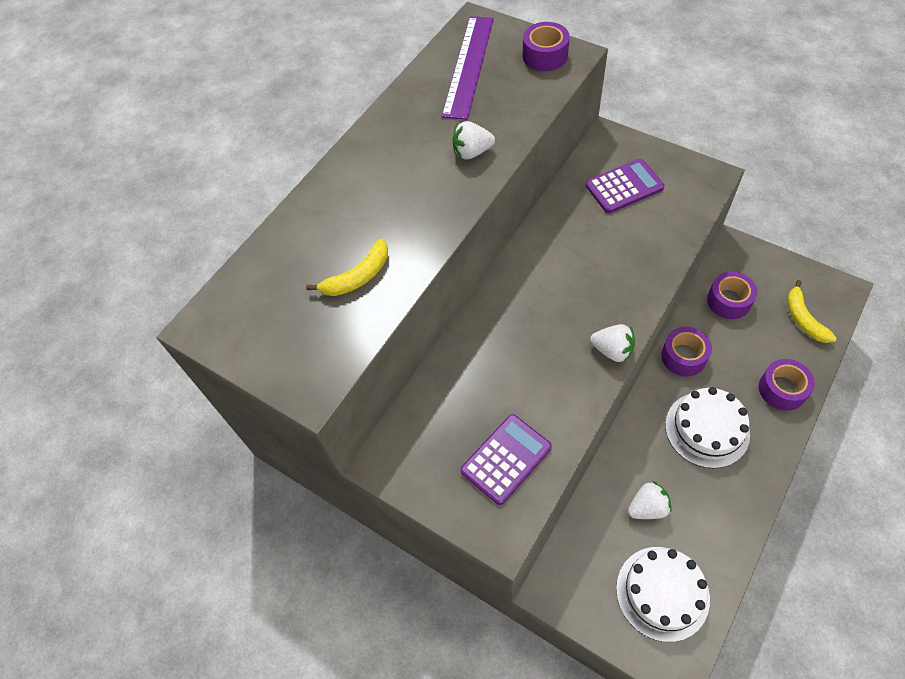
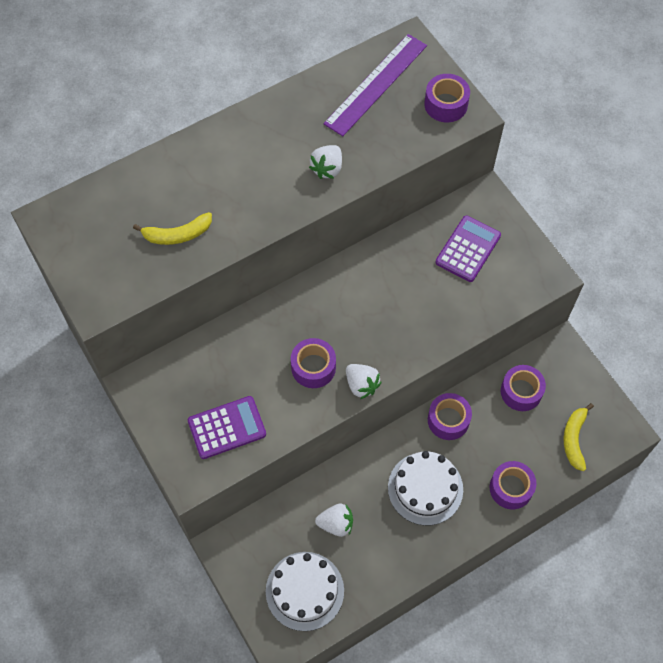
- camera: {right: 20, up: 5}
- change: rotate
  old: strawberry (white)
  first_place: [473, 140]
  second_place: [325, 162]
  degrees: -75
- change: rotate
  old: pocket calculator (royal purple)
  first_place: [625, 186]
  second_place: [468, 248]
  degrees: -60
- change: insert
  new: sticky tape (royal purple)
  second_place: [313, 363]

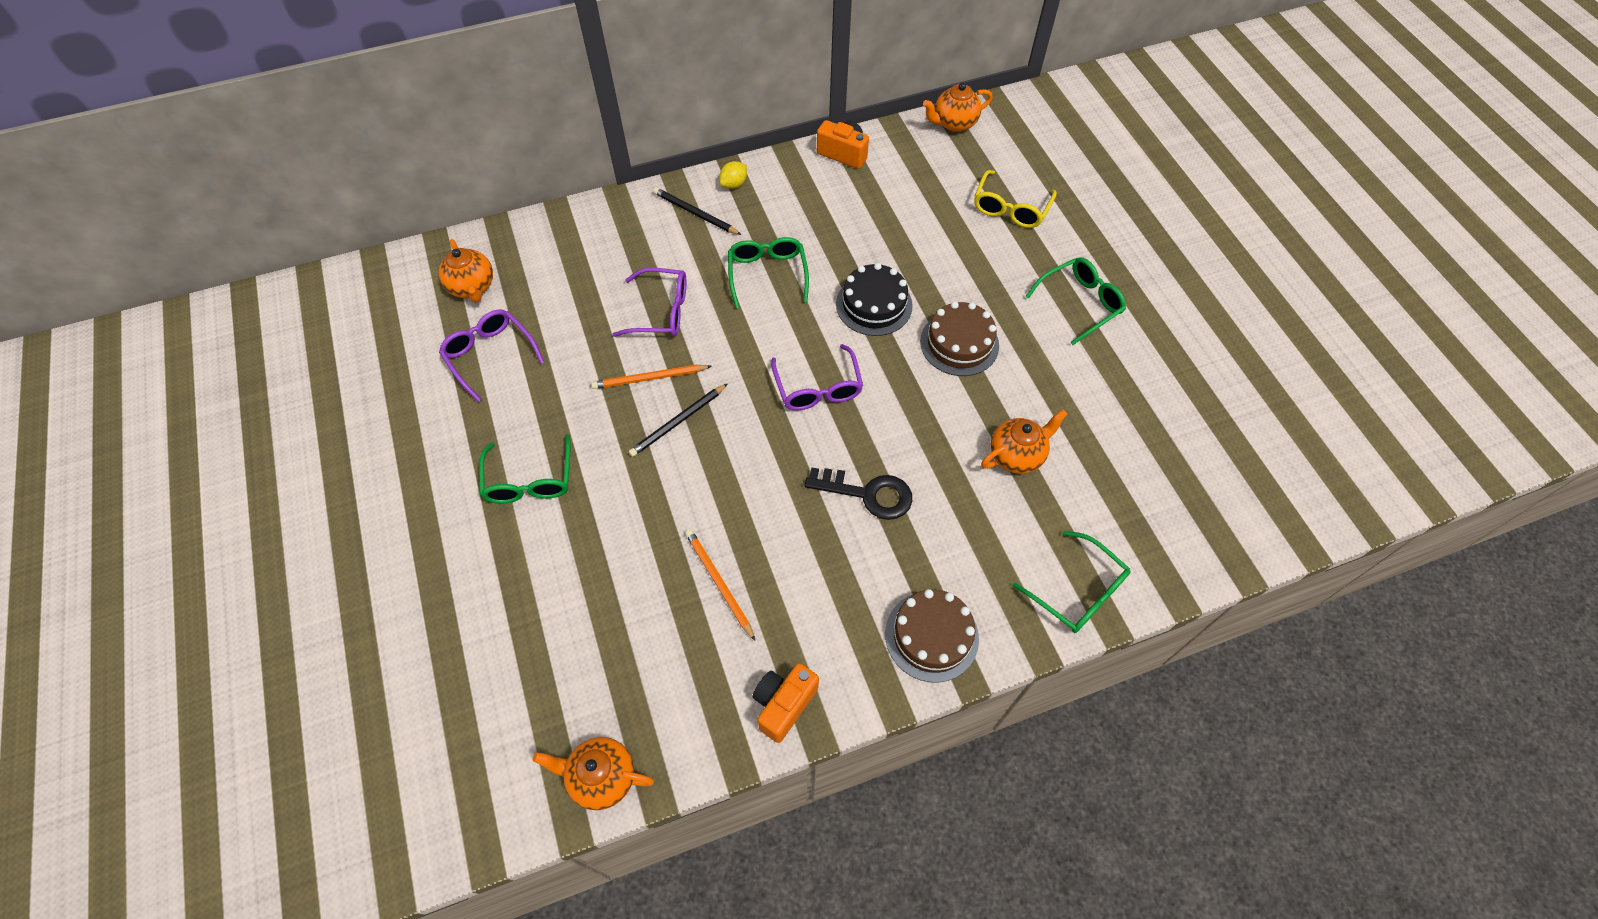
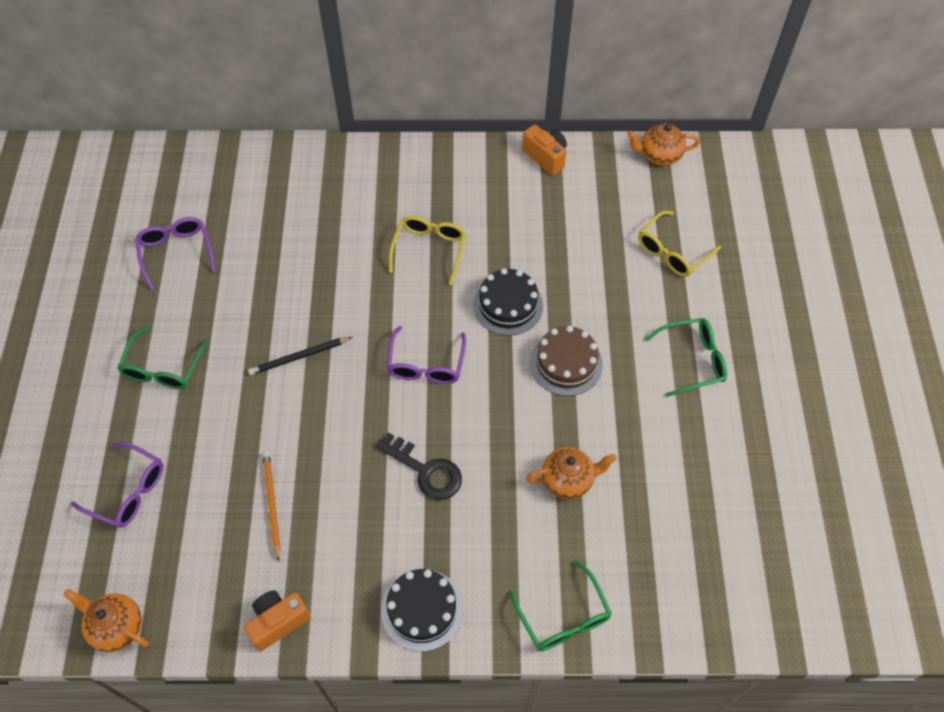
- camera: {right: 20, up: 0}
- change: delete
  old: teapot (orange-coloured)
  first_place: [466, 270]
- change: delete
  old: pencil (orange-coloured)
  first_place: [651, 377]
- change: move
  old: spectacles (royal purple)
  first_place: [649, 302]
  second_place: [117, 485]
- change: delete
  old: pencil (jet-black)
  first_place: [697, 211]
- change: delete
  old: citrus fruit (golden)
  first_place: [733, 175]
- change: recolor
  old: spectacles (emerald)
  new: spectacles (golden)
  first_place: [768, 272]
  second_place: [427, 250]
- change: recolor
  old: gateau (brown)
  new: gateau (jet-black)
  first_place: [932, 636]
  second_place: [422, 610]

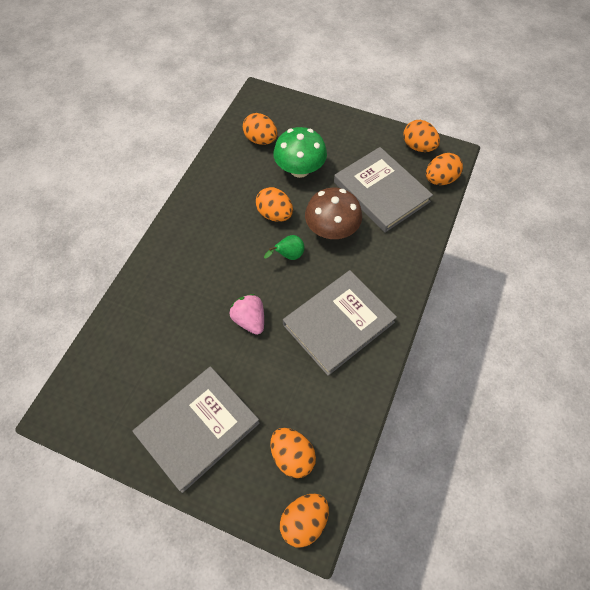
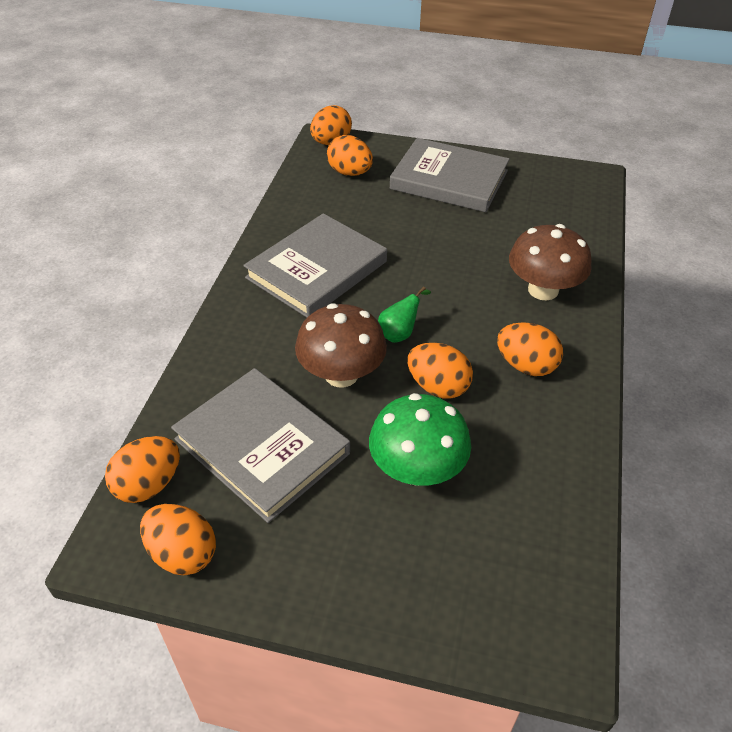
- camera: {right: 170, up: -15}
- change: rotate
  old: hardcover (grey)
  first_place: [196, 429]
  second_place: [450, 175]
  degrees: 75
- change: delete
  old: strawberry (rose-pink)
  first_place: [247, 314]
- change: move
  old: egg (orange-coloured)
  first_place: [260, 129]
  second_place: [530, 349]
- change: insert
  new: fungus (brown)
  second_place: [550, 262]

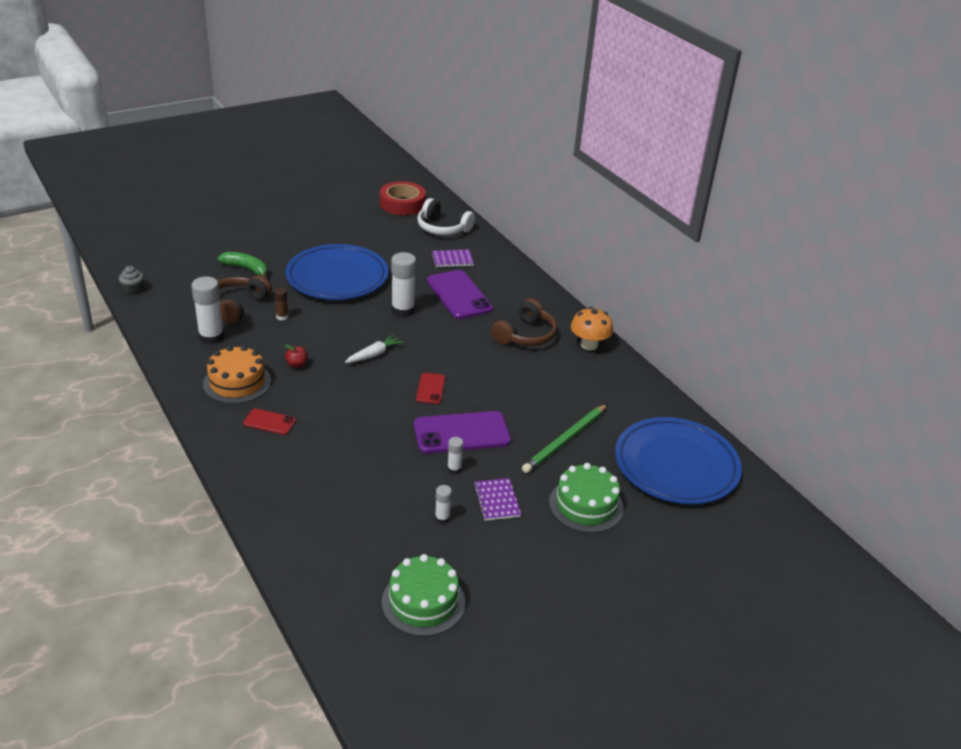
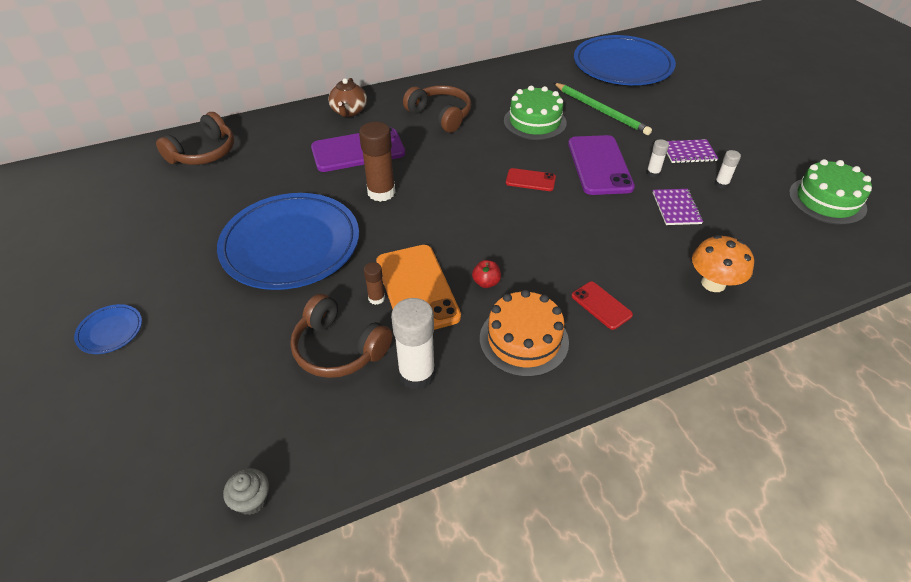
- camera: {right: -80, up: 10}
- change: delete
  old: banana (emerald)
  first_place: [243, 265]
- change: rotate
  old: smartphone (red)
  first_place: [269, 422]
  second_place: [602, 306]
  degrees: -60
- change: delete
  old: root vegetable (white)
  first_place: [374, 348]
- change: delete
  old: sticky tape (red)
  first_place: [403, 198]
- change: recolor
  old: glue (white)
  new: glue (brown)
  first_place: [403, 284]
  second_place: [377, 162]
- change: recolor
  old: over-ear headphones (white)
  new: over-ear headphones (brown)
  first_place: [446, 216]
  second_place: [195, 138]
- change: move
  old: notebook (royal purple)
  first_place: [453, 258]
  second_place: [678, 207]
- change: move
  old: gateau (emerald)
  first_place: [586, 498]
  second_place: [535, 113]
- change: move
  old: fungus (orange-coloured)
  first_place: [592, 328]
  second_place: [723, 263]
- change: insert
  new: dinner plate (cobalt)
  second_place: [108, 329]
- change: insert
  new: teapot (brown)
  second_place: [347, 97]
- change: insert
  new: smartphone (orange-coloured)
  second_place: [418, 287]

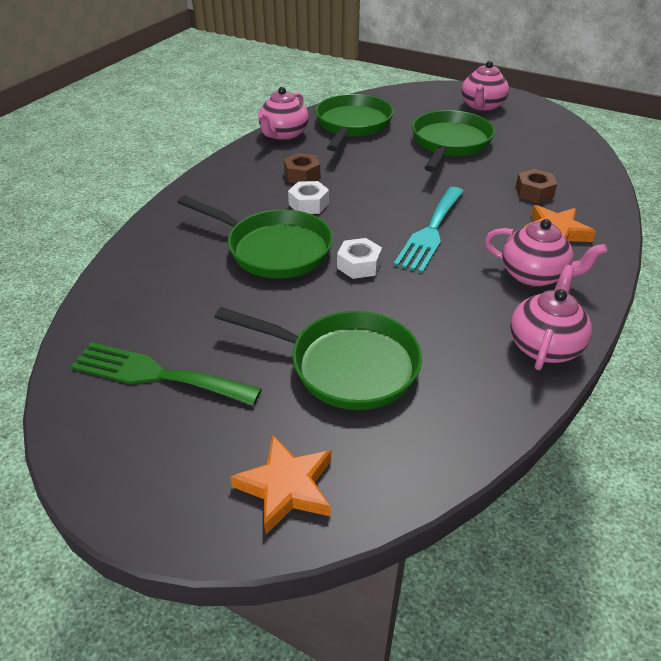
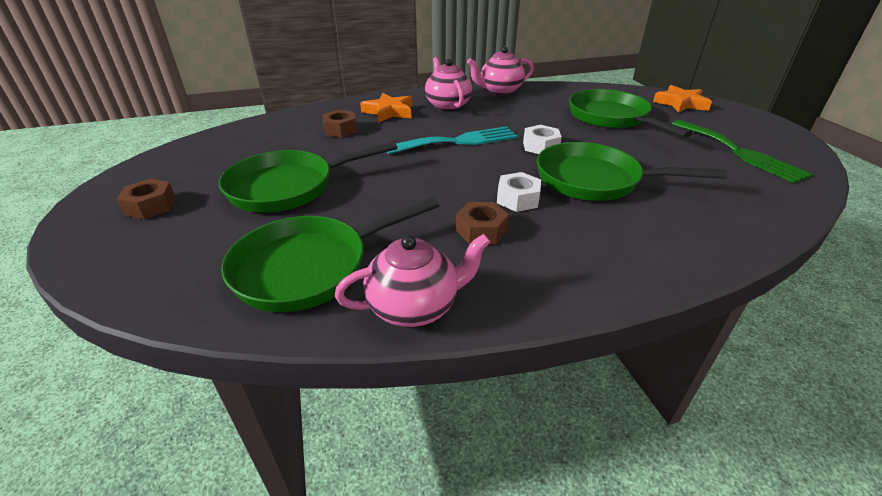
- camera: {right: -135, up: -5}
- change: rotate
  old: pan (emerald)
  first_place: [255, 237]
  second_place: [632, 171]
  degrees: -60
- change: replace
  old: teapot (rose-pink)
  new: hexagon nut (brown)
  first_place: [485, 86]
  second_place: [146, 199]

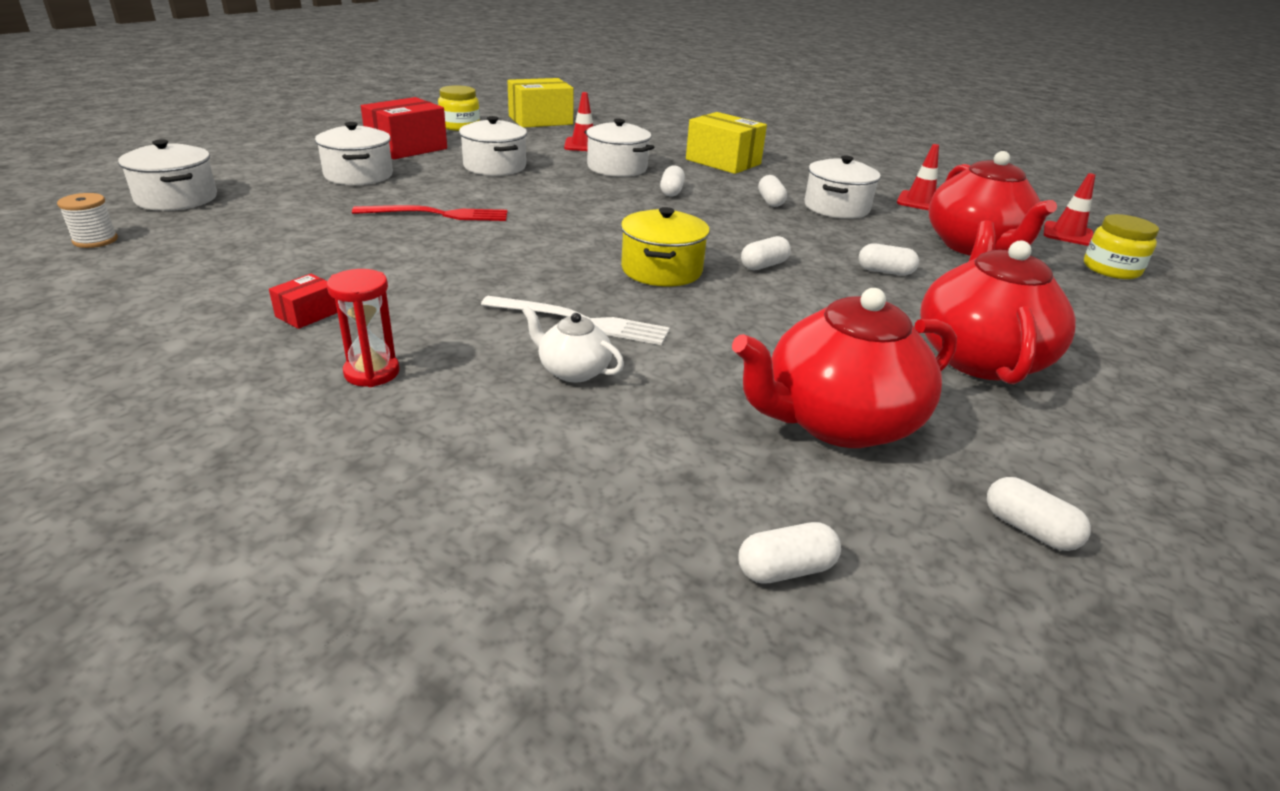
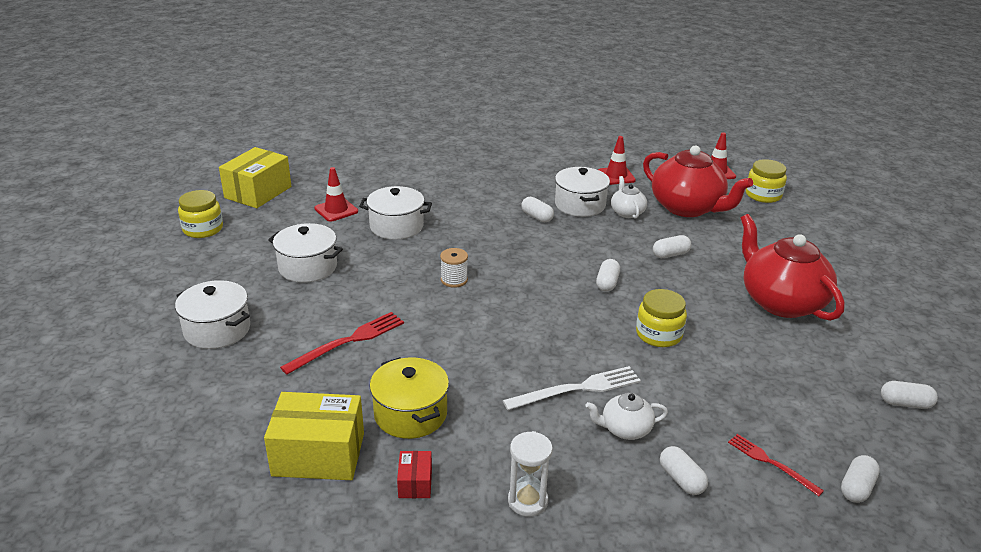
- camera: {right: -35, up: 0}
- change: move
  old: reel of thread (white)
  first_place: [87, 220]
  second_place: [454, 268]
- change: delete
  old: pot (white)
  first_place: [167, 175]
- change: recolor
  old: sand timer (red)
  new: sand timer (white)
  first_place: [363, 328]
  second_place: [530, 474]
- change: delete
  old: package (red)
  first_place: [404, 128]
- change: move
  old: pot (golden)
  first_place: [665, 247]
  second_place: [409, 398]
- change: move
  old: pill (white)
  first_place: [672, 181]
  second_place: [684, 470]
- change: move
  old: package (golden)
  first_place: [726, 143]
  second_place: [314, 436]
- change: delete
  old: teapot (red)
  first_place: [844, 368]
- change: insert
  new: teapot (white)
  second_place: [629, 197]
- change: insert
  new: preserve jar (golden)
  second_place: [661, 318]
- change: insert
  new: table fork (red)
  second_place: [776, 465]

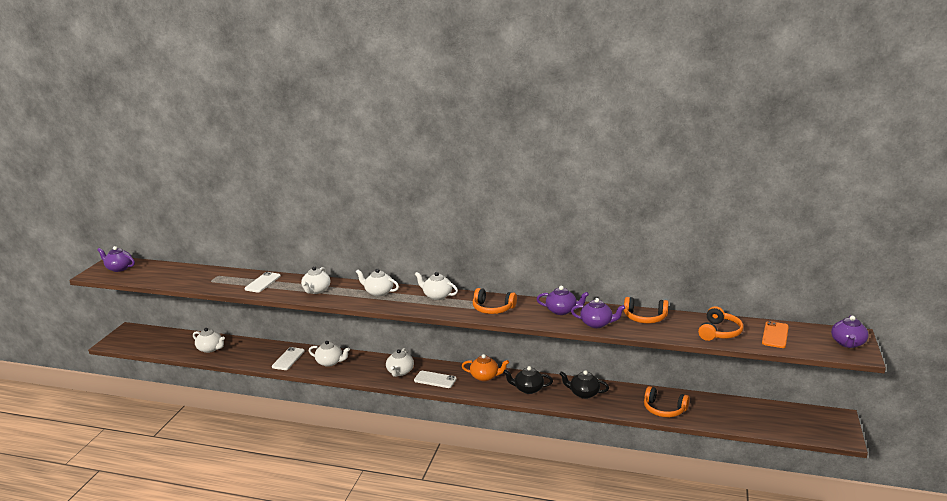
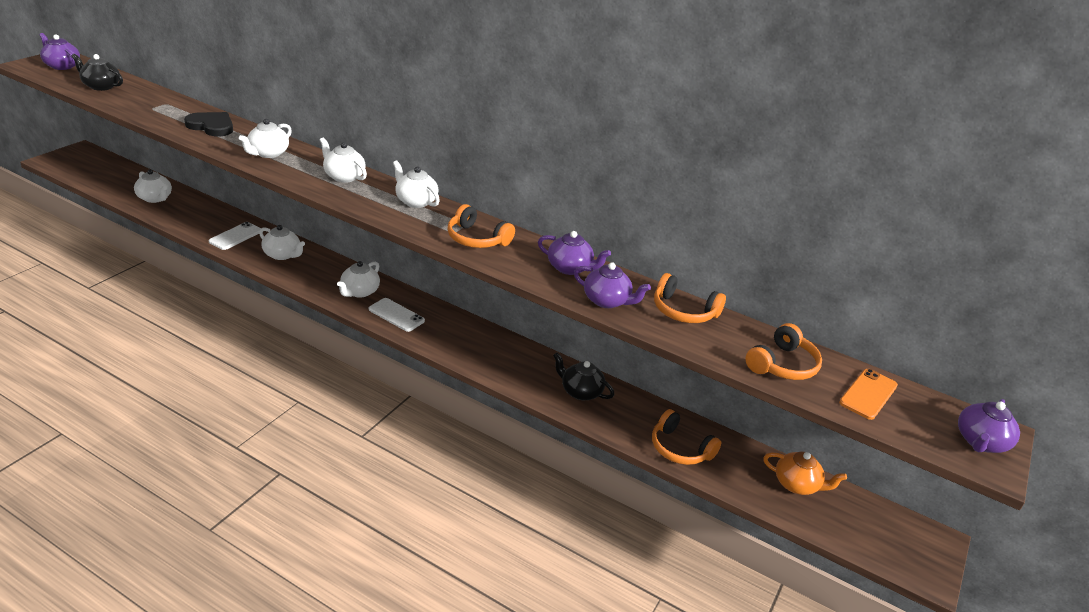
- camera: {right: 10, up: 10}
- change: replace
  old: smartphone (white)
  new: love heart (jet-black)
  first_place: [263, 282]
  second_place: [208, 124]
- change: move
  old: teapot (orange-coloured)
  first_place: [485, 367]
  second_place: [805, 473]
- change: move
  old: teapot (jet-black)
  first_place: [528, 380]
  second_place: [97, 72]

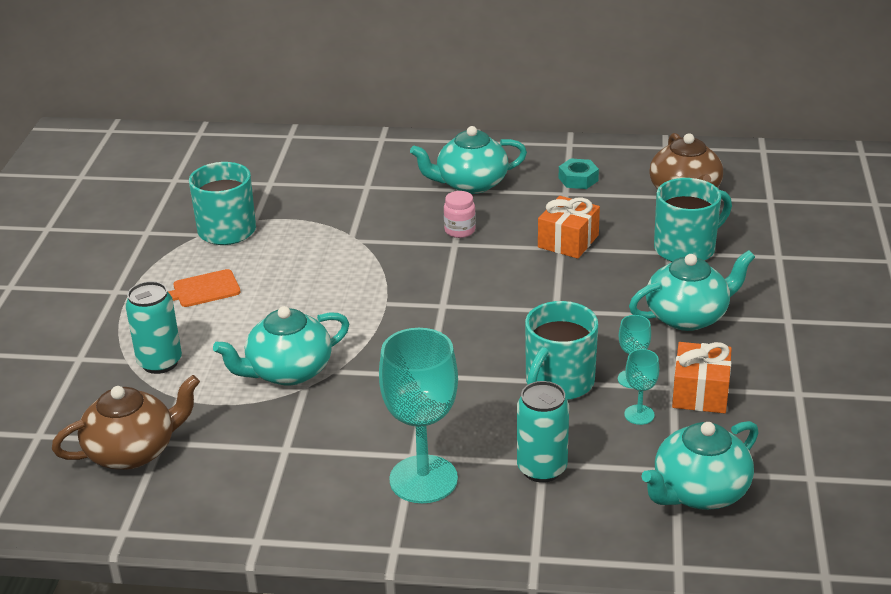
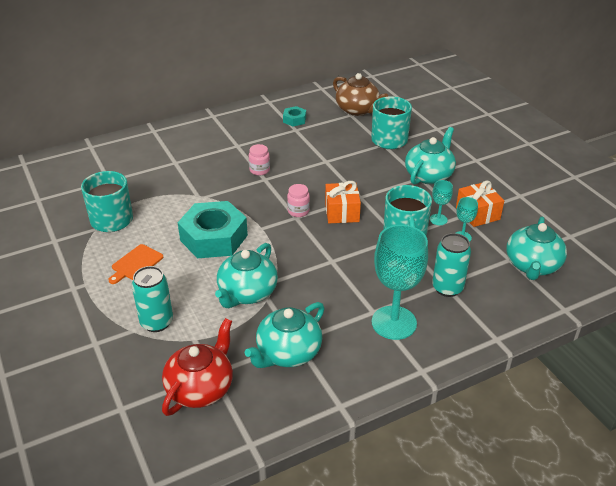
- camera: {right: -35, up: 5}
- change: recolor
  old: teapot (brown)
  new: teapot (red)
  first_place: [126, 422]
  second_place: [197, 367]
- change: move
  old: teapot (turquoise)
  first_place: [468, 160]
  second_place: [285, 335]
- change: move
  old: gift (orange-coloured)
  first_place: [569, 227]
  second_place: [343, 202]
- change: insert
  new: hexagon nut (turquoise)
  second_place: [213, 229]
- change: insert
  new: preserve jar (rose-pink)
  second_place: [298, 200]

